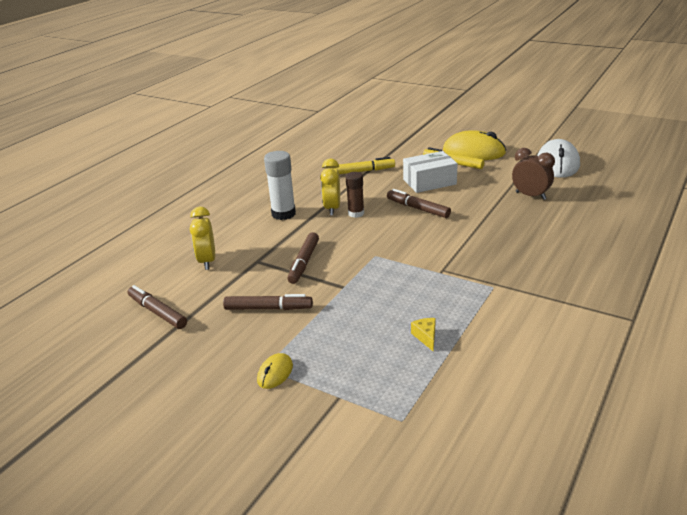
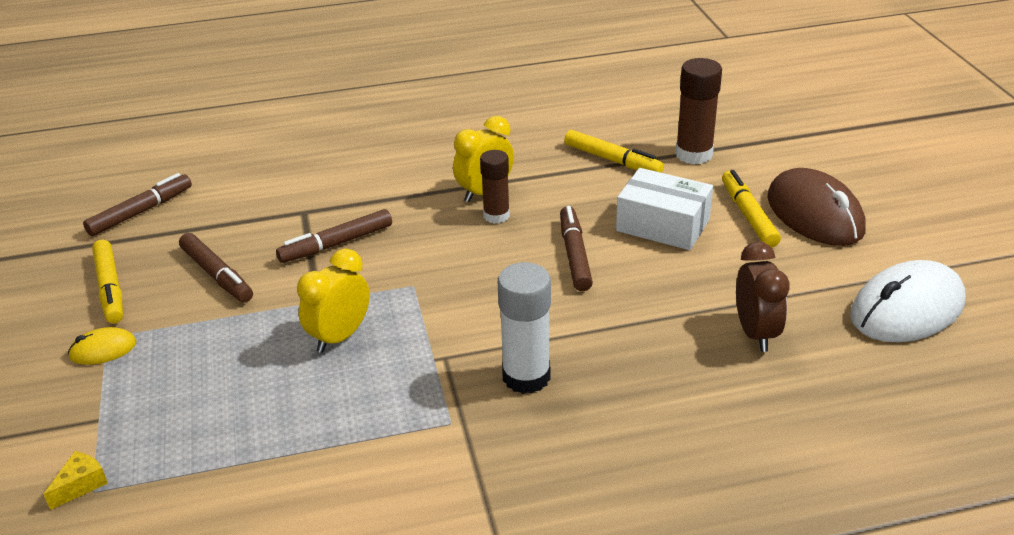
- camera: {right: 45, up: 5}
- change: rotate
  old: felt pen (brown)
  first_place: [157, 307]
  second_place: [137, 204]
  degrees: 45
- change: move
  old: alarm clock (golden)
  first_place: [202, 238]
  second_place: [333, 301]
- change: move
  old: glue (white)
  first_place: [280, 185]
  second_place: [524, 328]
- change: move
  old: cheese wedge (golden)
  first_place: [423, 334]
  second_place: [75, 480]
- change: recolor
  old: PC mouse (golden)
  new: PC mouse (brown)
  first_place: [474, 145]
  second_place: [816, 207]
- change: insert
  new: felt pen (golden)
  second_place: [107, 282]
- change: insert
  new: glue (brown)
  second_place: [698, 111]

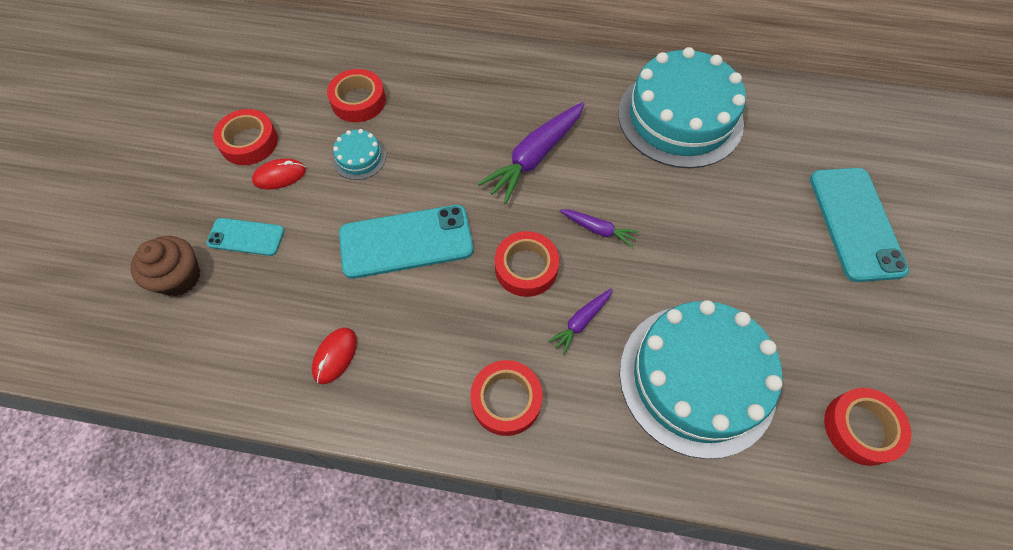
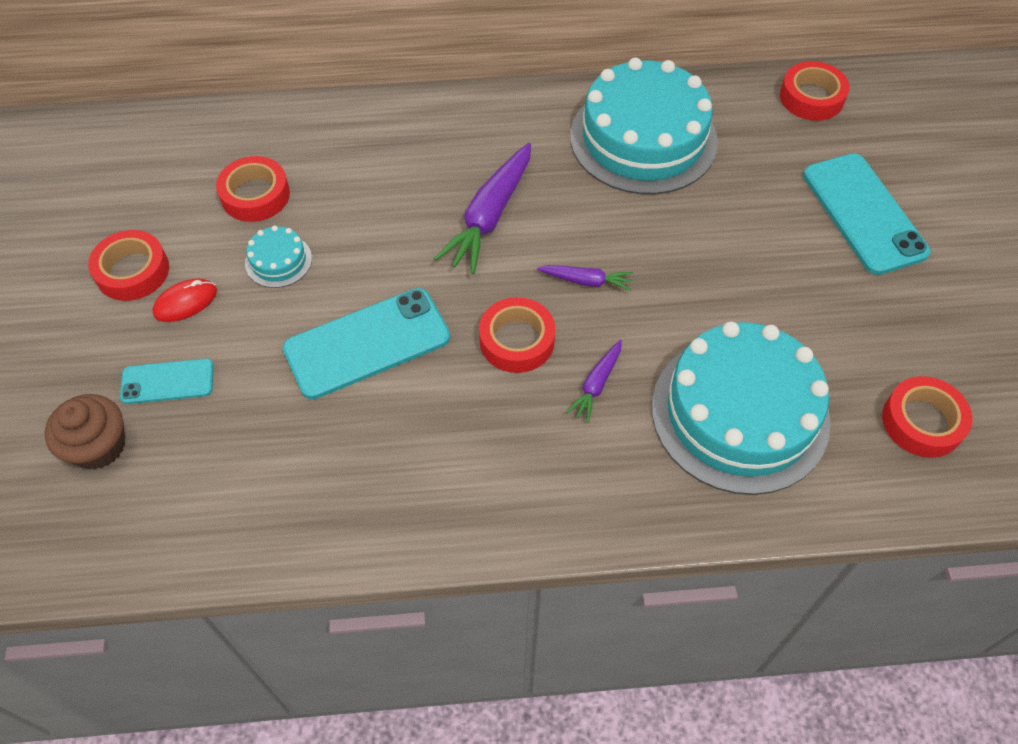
- camera: {right: -15, up: -5}
- change: delete
  old: PC mouse (red)
  first_place: [334, 355]
- change: move
  old: sticky tape (red)
  first_place: [506, 398]
  second_place: [815, 91]

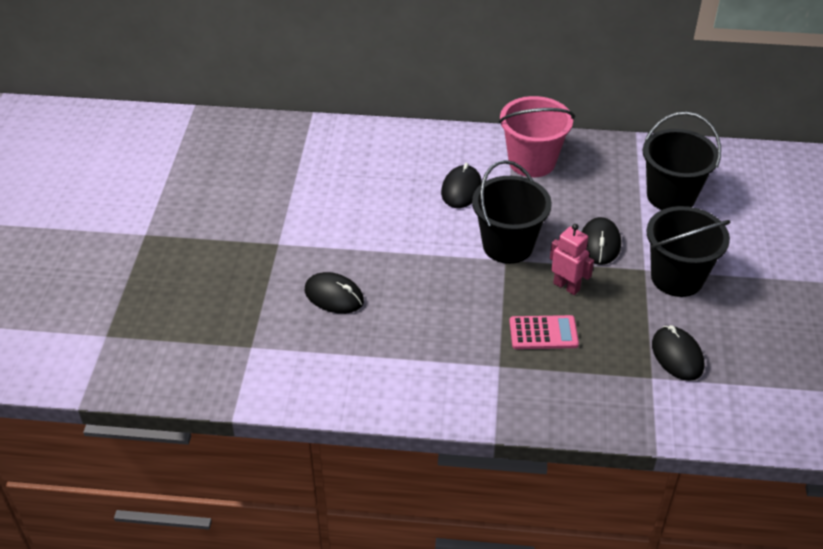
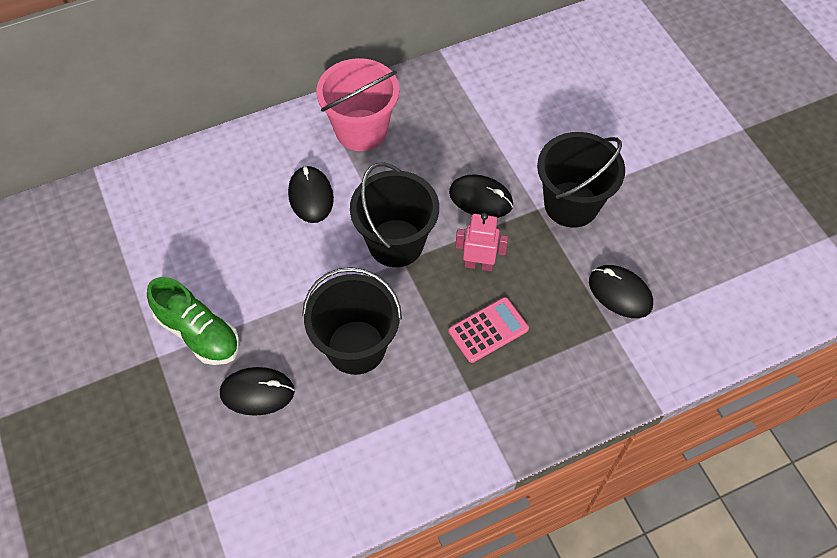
- camera: {right: -30, up: 15}
- change: rotate
  old: PC mouse (jet-black)
  first_place: [601, 241]
  second_place: [481, 196]
  degrees: -45
- change: move
  old: pail (jet-black)
  first_place: [682, 161]
  second_place: [352, 321]
- change: insert
  new: shoe (emerald)
  second_place: [193, 321]

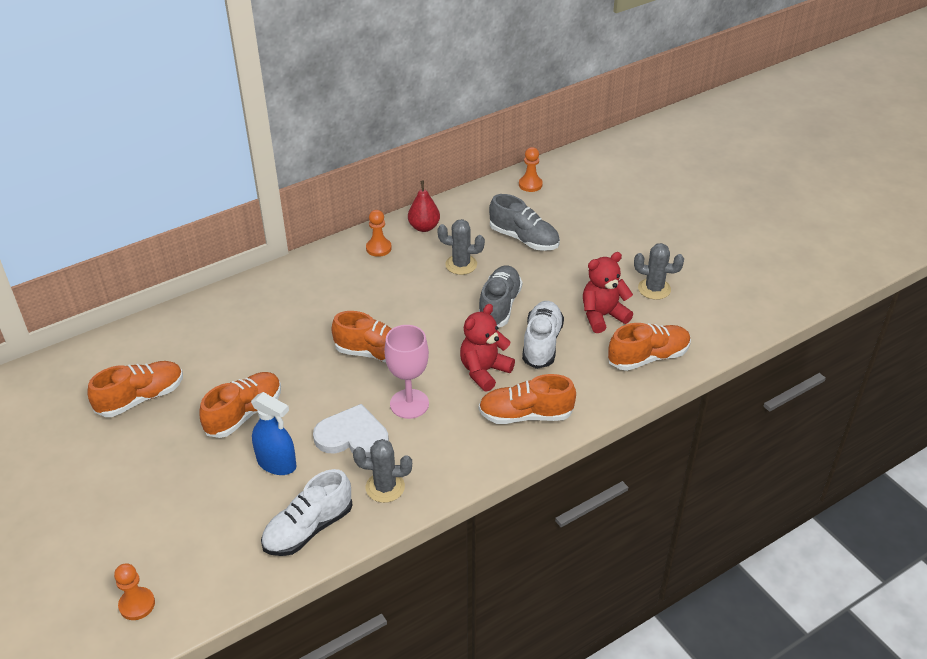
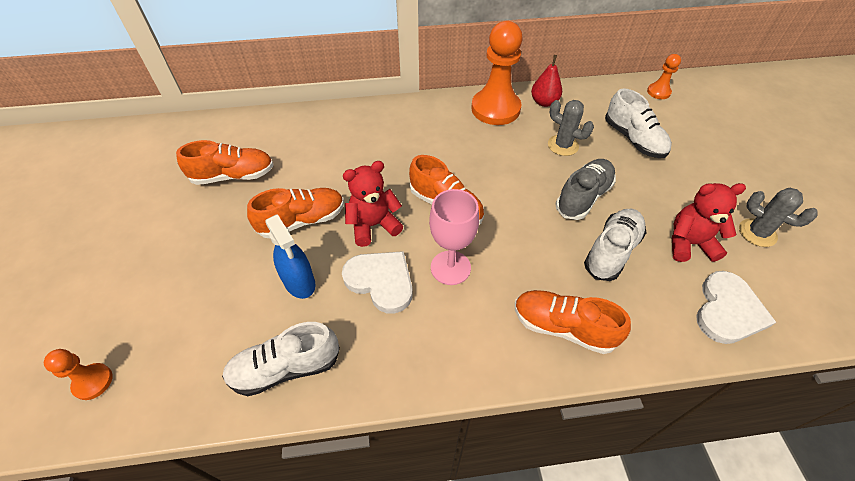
- camera: {right: 25, up: 10}
- change: delete
  old: prickly plant (grey)
  first_place: [382, 471]
- change: resize
  old: game pawn (orange-coloured)
  first_place: [379, 233]
  second_place: [497, 73]
  factor: 2.1
- change: move
  old: teddy bear (red)
  first_place: [487, 348]
  second_place: [373, 204]
- change: recolor
  old: shoe (grey)
  new: shoe (white)
  first_place: [524, 222]
  second_place: [638, 123]
- change: replace
  old: shoe (orange-coloured)
  new: love heart (white)
  first_place: [649, 347]
  second_place: [736, 307]

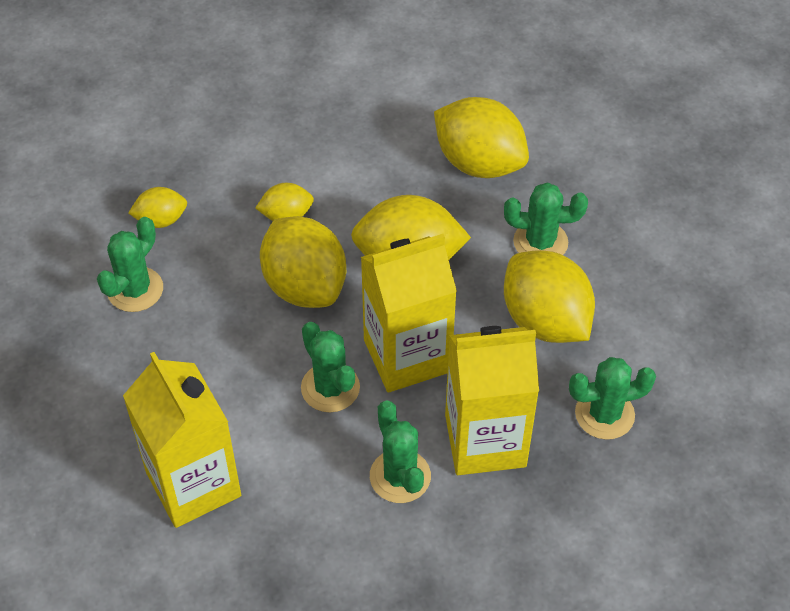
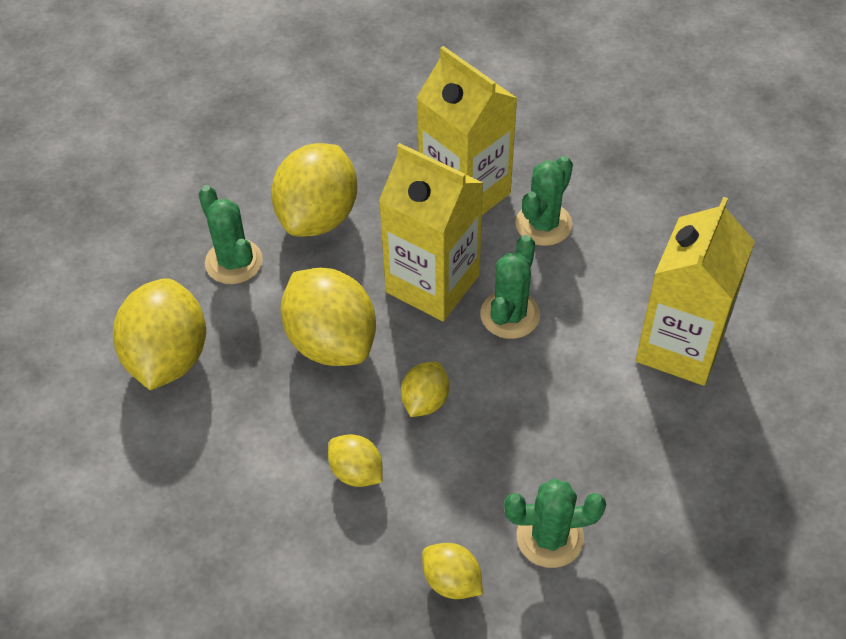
- camera: {right: -125, up: 0}
- change: resize
  old: citrus fruit (golden)
  first_place: [303, 262]
  second_place: [425, 389]
  factor: 0.51
- change: delete
  old: prickly plant (emerald)
  first_place: [612, 398]

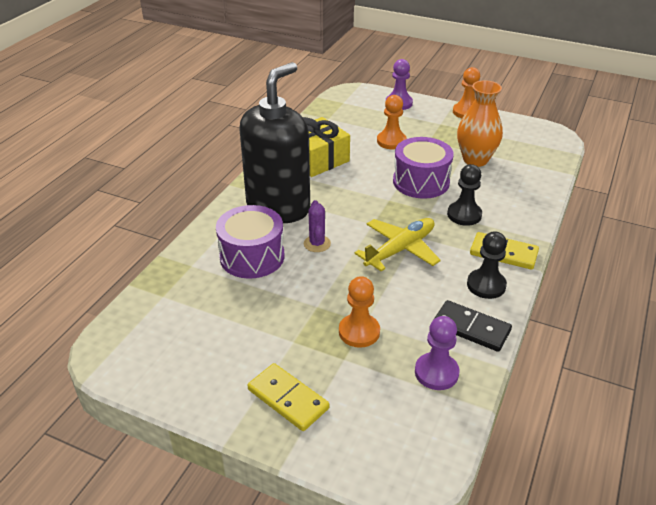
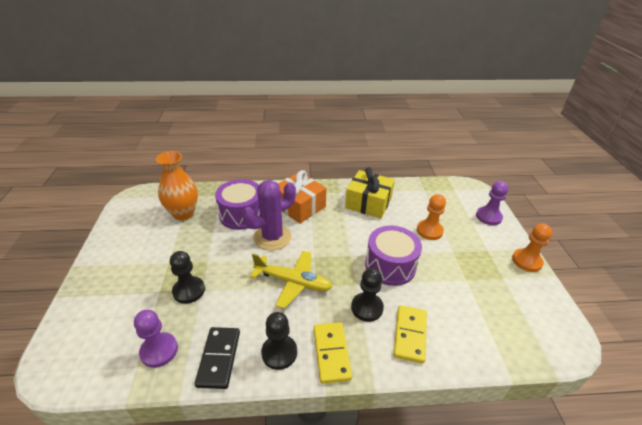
- camera: {right: 60, up: 0}
- change: replace
  old: pump bottle (jet-black)
  new: gift (orange-coloured)
  first_place: [275, 142]
  second_place: [302, 196]
- change: move
  old: domino piece (golden)
  first_place: [288, 397]
  second_place: [410, 334]
- change: resize
  old: prickly plant (royal purple)
  first_place: [317, 226]
  second_place: [269, 215]
  factor: 1.86
- change: recolor
  old: game pawn (orange-coloured)
  new: game pawn (jet-black)
  first_place: [359, 312]
  second_place: [187, 277]
- change: move
  old: flower vase (orange-coloured)
  first_place: [480, 123]
  second_place: [177, 185]

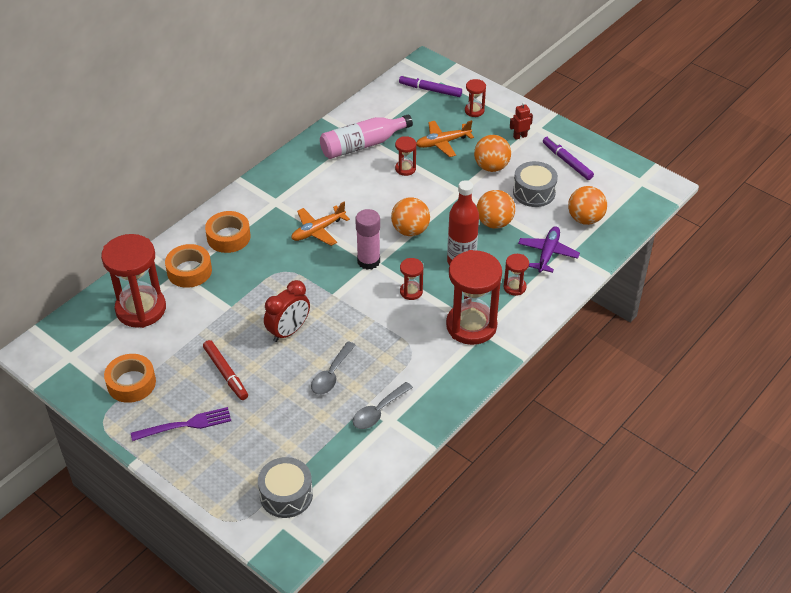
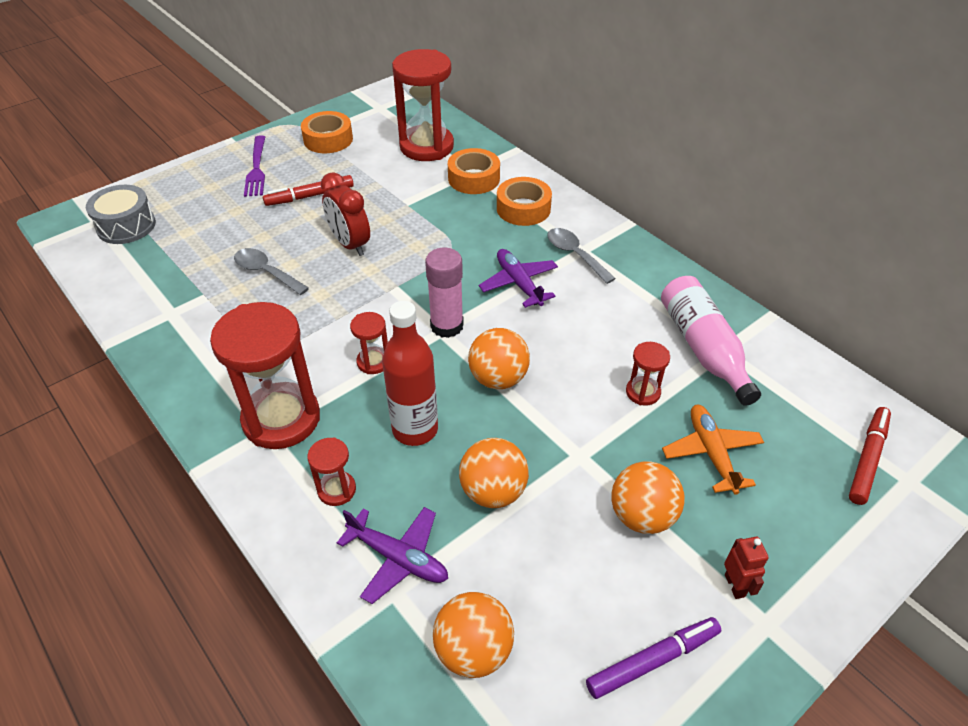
- camera: {right: 100, up: 0}
- change: recolor
  old: aeroplane (orange-coloured)
  new: aeroplane (royal purple)
  first_place: [320, 224]
  second_place: [518, 278]
- change: move
  old: tablespoon (grey)
  first_place: [383, 405]
  second_place: [581, 256]
- change: recolor
  old: felt pen (royal purple)
  new: felt pen (red)
  first_place: [430, 86]
  second_place: [870, 456]
- change: delete
  old: sand timer (red)
  first_place: [475, 98]
- change: delete
  old: toy drum (grey)
  first_place: [535, 184]

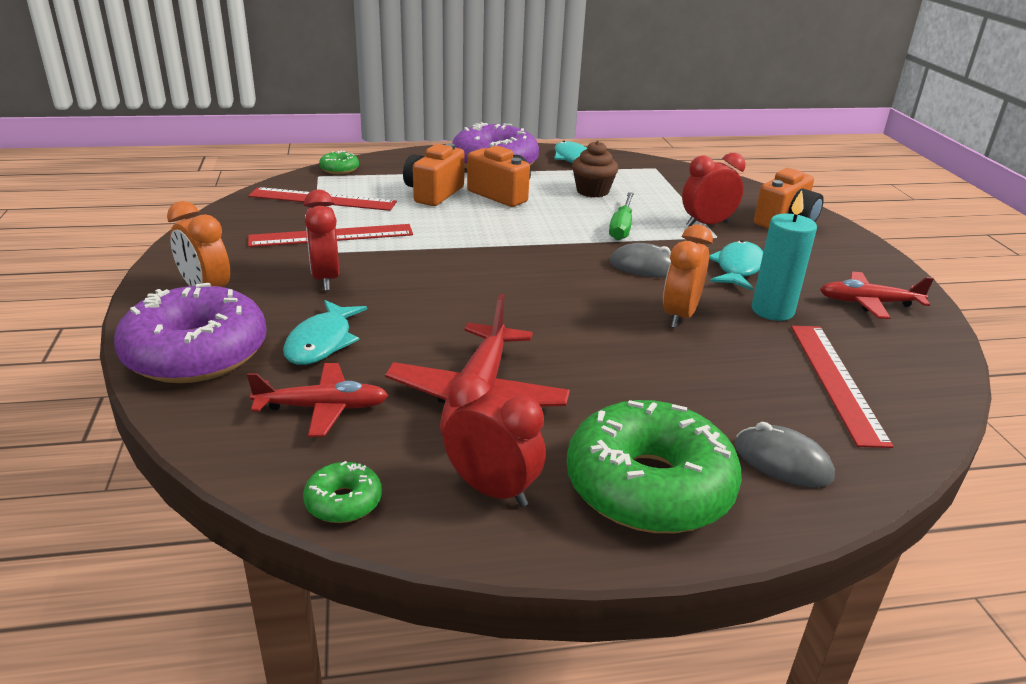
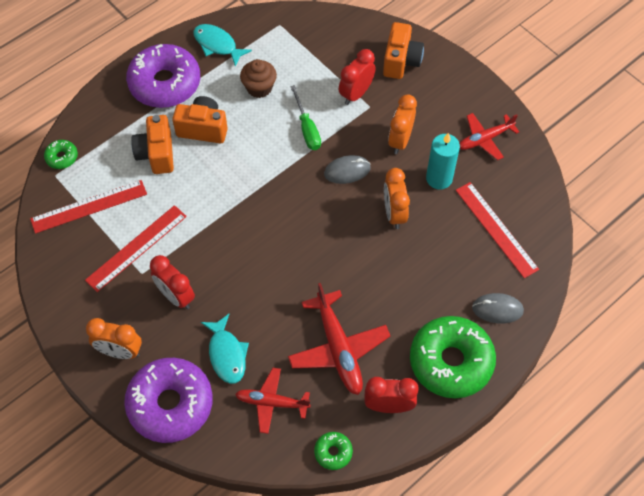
- camera: {right: -30, up: 30}
- change: rotate
  old: aeroplane (red)
  first_place: [318, 400]
  second_place: [273, 401]
  degrees: -135
- change: replace
  old: fish (turquoise)
  new: alarm clock (orange-coloured)
  first_place: [736, 265]
  second_place: [402, 124]

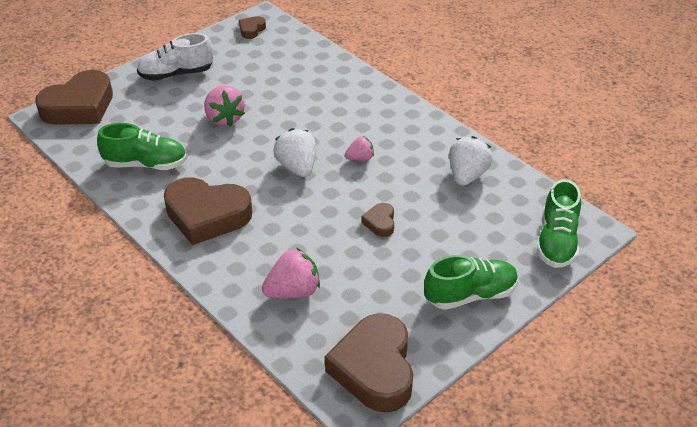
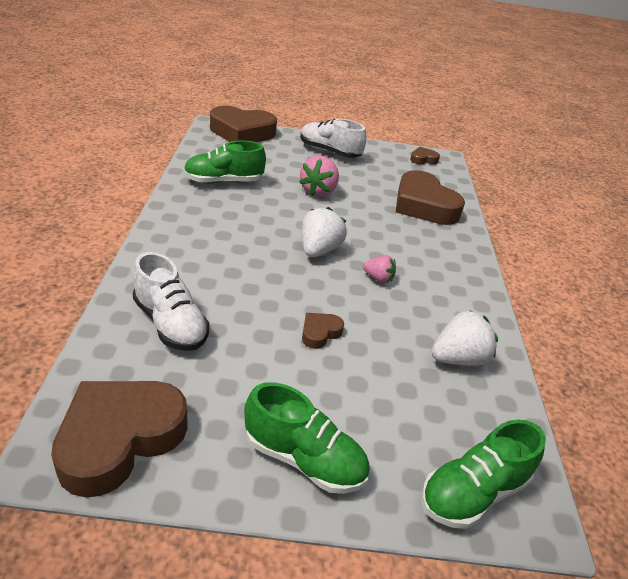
- camera: {right: 40, up: -5}
- change: rotate
  old: shoe (emerald)
  first_place: [142, 146]
  second_place: [224, 162]
  degrees: 120
- change: move
  old: love heart (brown)
  first_place: [208, 211]
  second_place: [430, 197]
- change: replace
  old: strawberry (rose-pink)
  new: shoe (white)
  first_place: [291, 273]
  second_place: [171, 301]

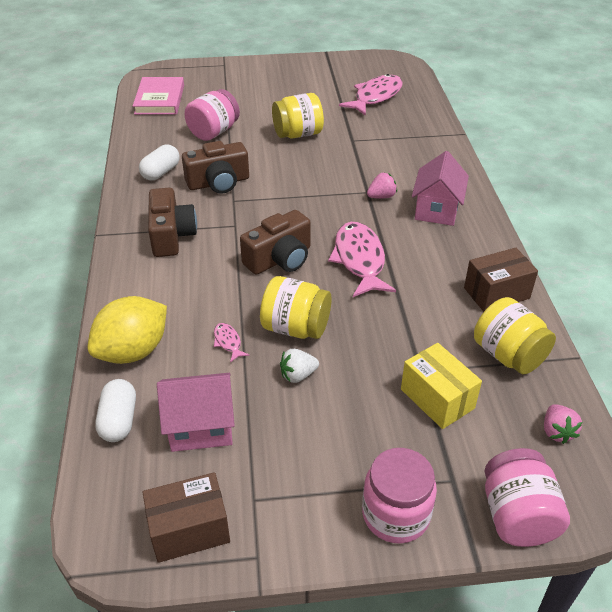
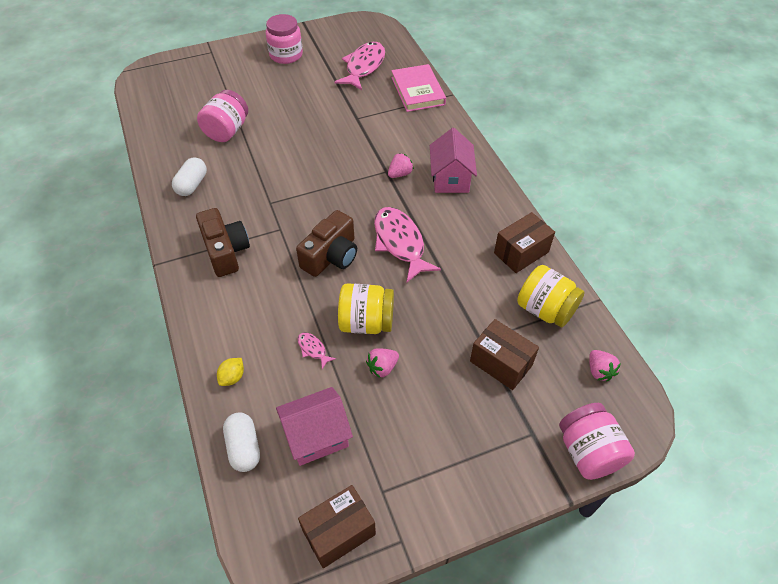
- camera: {right: -15, up: 10}
- change: resize
  old: citrus fruit (golden)
  first_place: [127, 330]
  second_place: [230, 372]
  factor: 0.43
- change: move
  old: hardcover (rose-pink)
  first_place: [158, 96]
  second_place: [418, 88]
- change: delete
  old: photo camera (brown)
  first_place: [215, 167]
- change: delete
  old: preserve jar (golden)
  first_place: [298, 115]
- change: recolor
  old: strawberry (white)
  new: strawberry (rose-pink)
  first_place: [299, 366]
  second_place: [382, 363]
- change: move
  old: preserve jar (rose-pink)
  first_place: [399, 496]
  second_place: [284, 39]
- change: recolor
  old: package (golden)
  new: package (brown)
  first_place: [441, 386]
  second_place: [504, 354]

